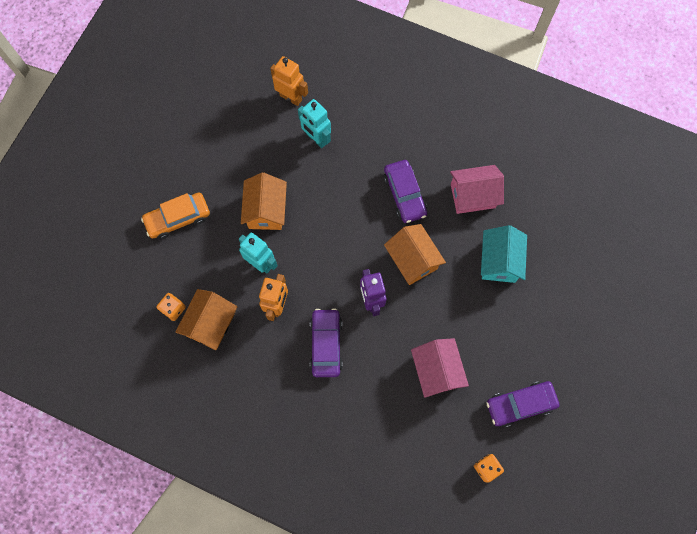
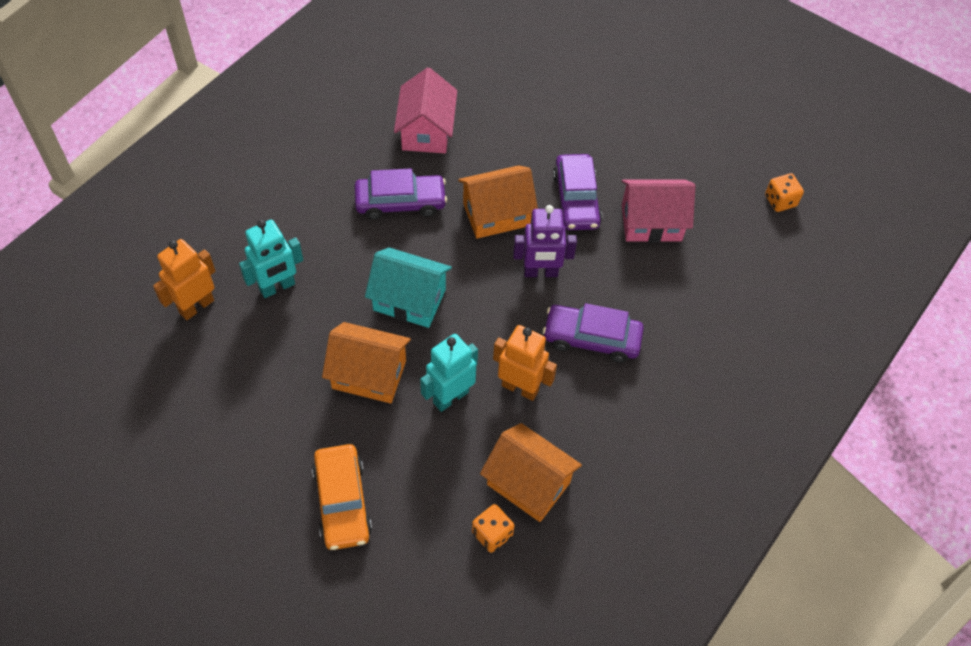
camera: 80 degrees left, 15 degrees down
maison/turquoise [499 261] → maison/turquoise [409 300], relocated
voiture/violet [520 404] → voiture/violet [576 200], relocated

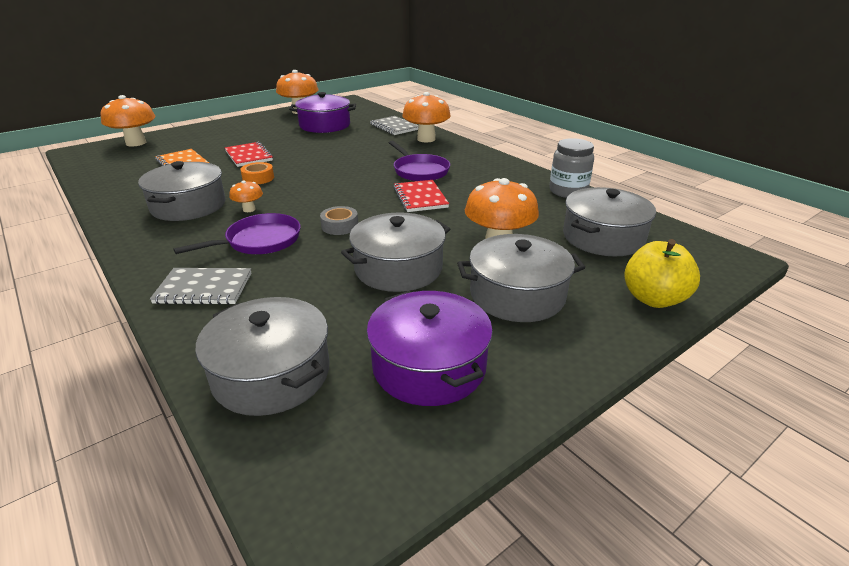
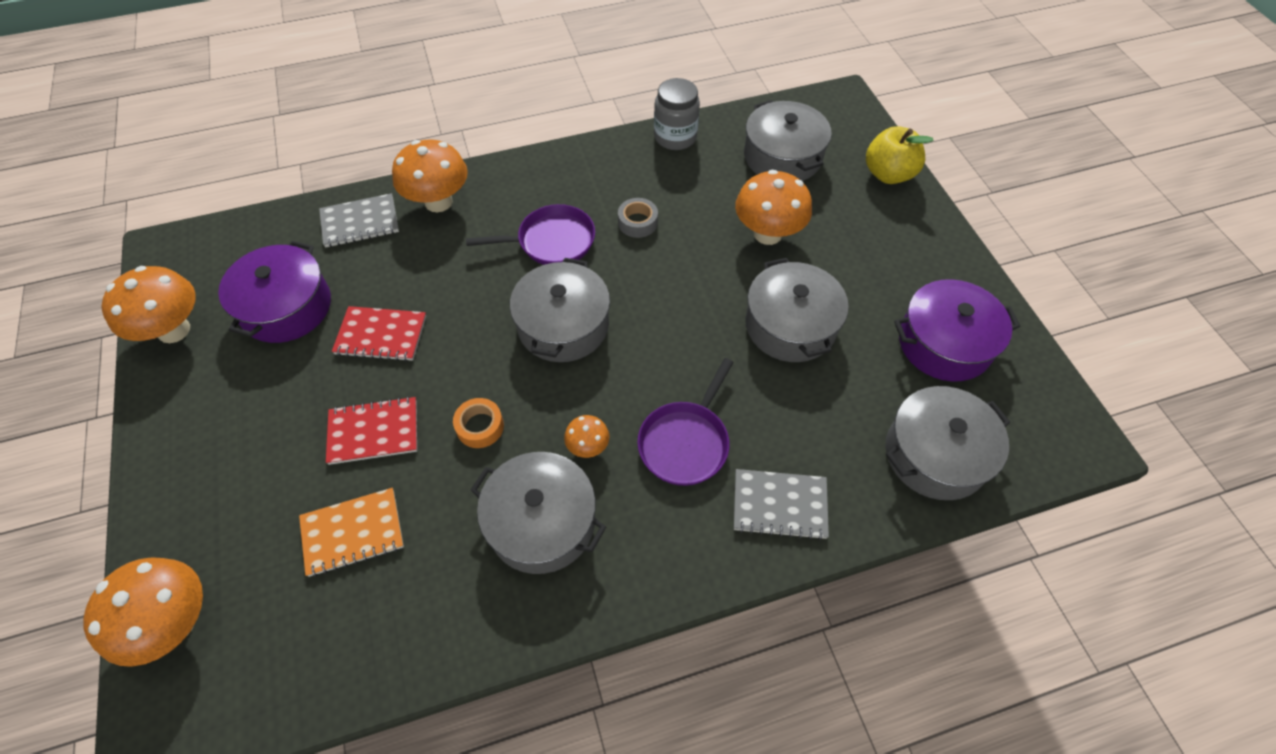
camera: 70 degrees left, 25 degrees up
carnet/gris [204 288] → carnet/gris [779 505], 75 degrees clockwise
poêle/violet [259 241] → poêle/violet [685 442], 135 degrees counterclockwise
ruban adhésif/gris [340 226] → ruban adhésif/gris [637 222], relocated
carnet/rouge [420 198] → carnet/rouge [381 335], relocated
marmite/gris [517 295] → marmite/gris [563 325], relocated

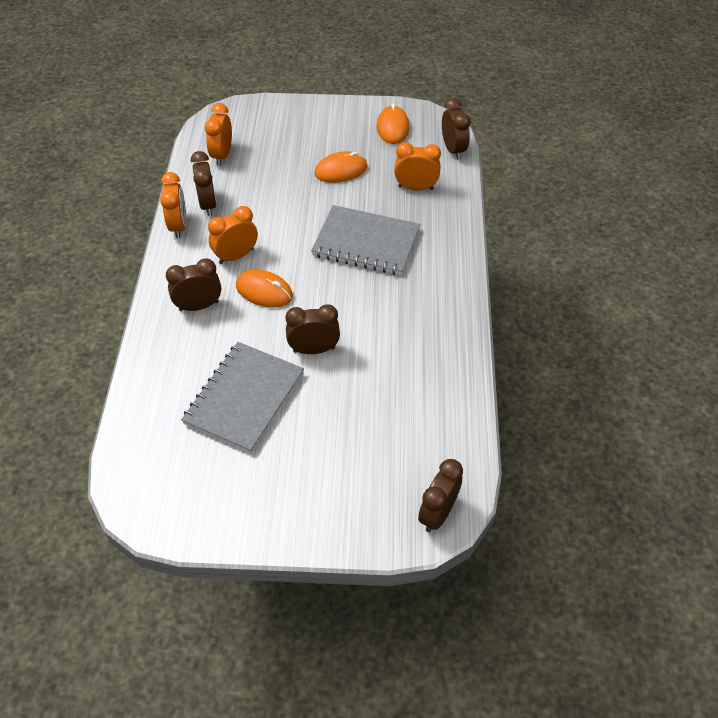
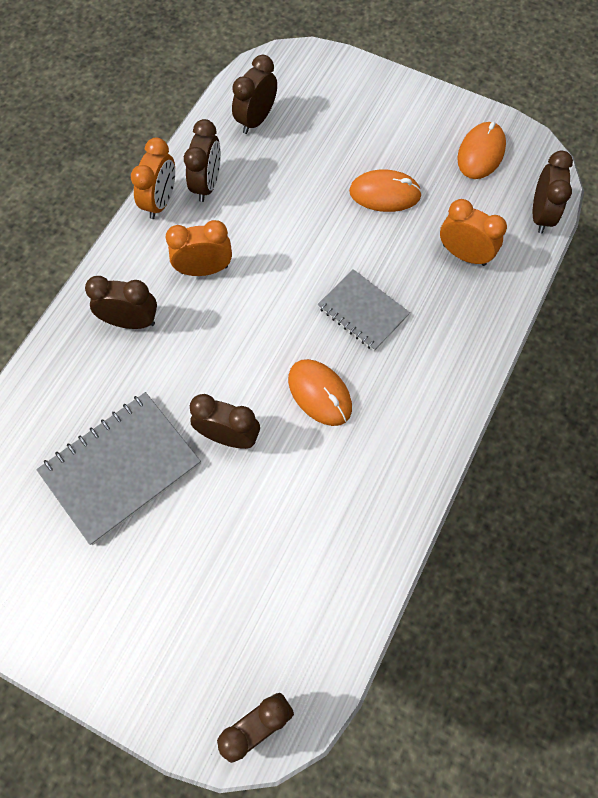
camera: 25 degrees right, 15 degrees up
réveil/orange [222 155] → réveil/marron [256 120]
souris/orange [264 291] → souris/orange [319 393], relocated
carnet/gris [366 243] → carnet/gris [362 311], x0.62

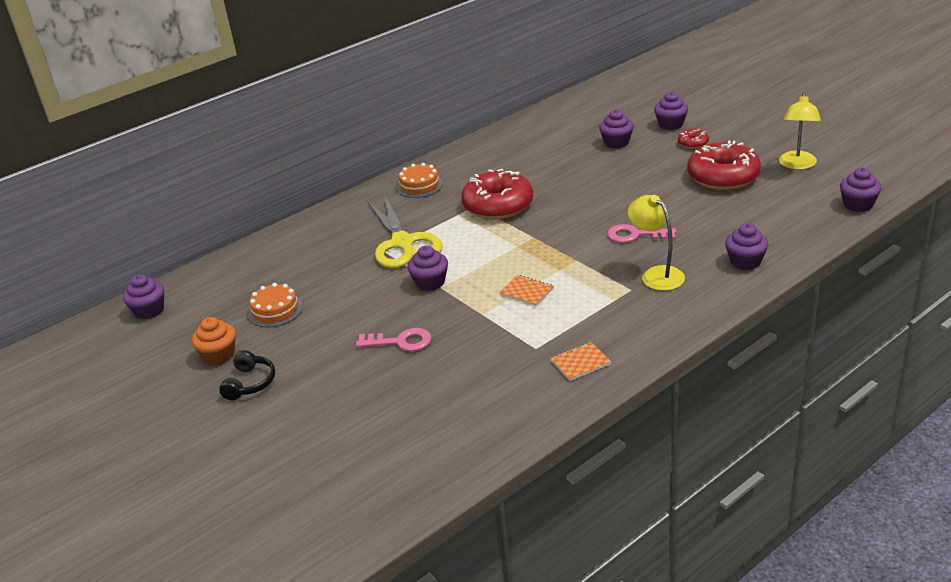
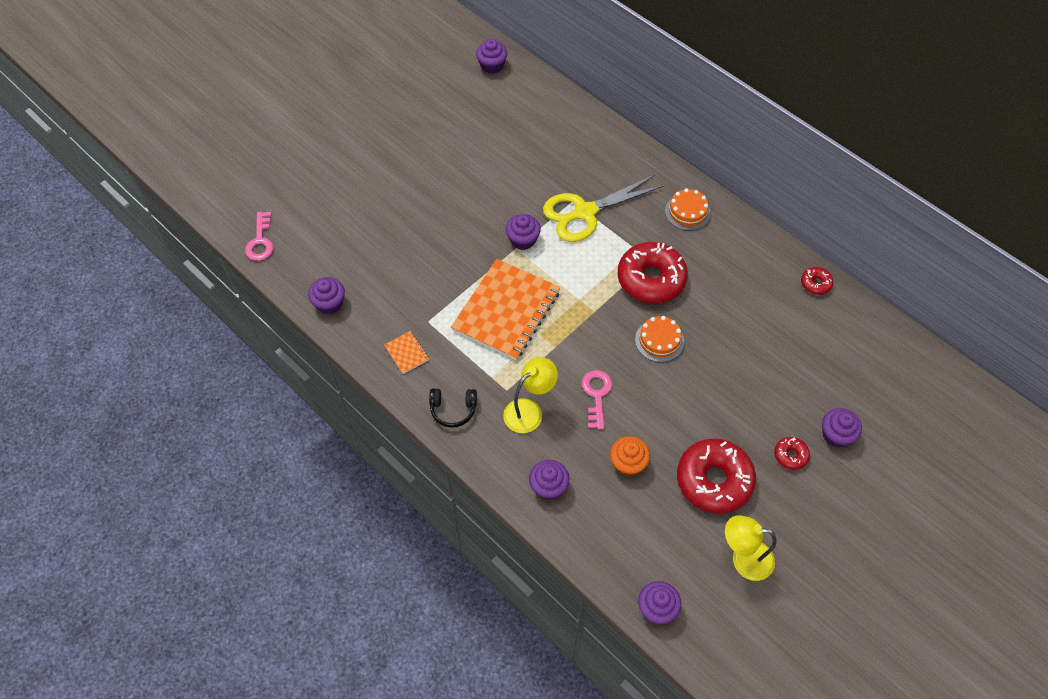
camera: 80 degrees right, 25 degrees up
muffin/orange [219 355] → muffin/orange [628 463], relocated
casque audio/noir [250 383] → casque audio/noir [453 409], relocated
gâteau/orange [275 310] → gâteau/orange [659 340], relocated
clé/rose [400 342] → clé/rose [260 241], relocated
carnet/orange [526 292] → carnet/orange [506 311], x2.47
muffin/violet [616 142] → muffin/violet [329 303], relocated
- → beignet/rouge [815 283]

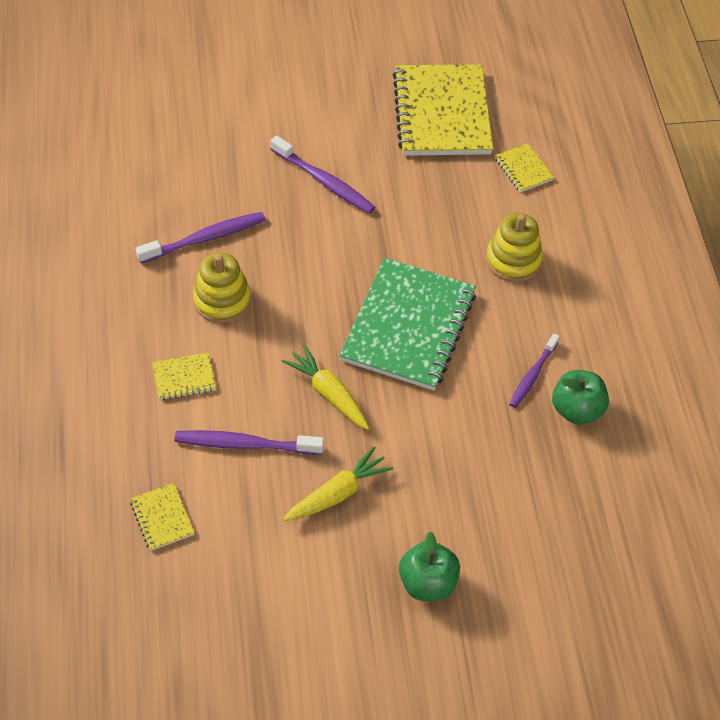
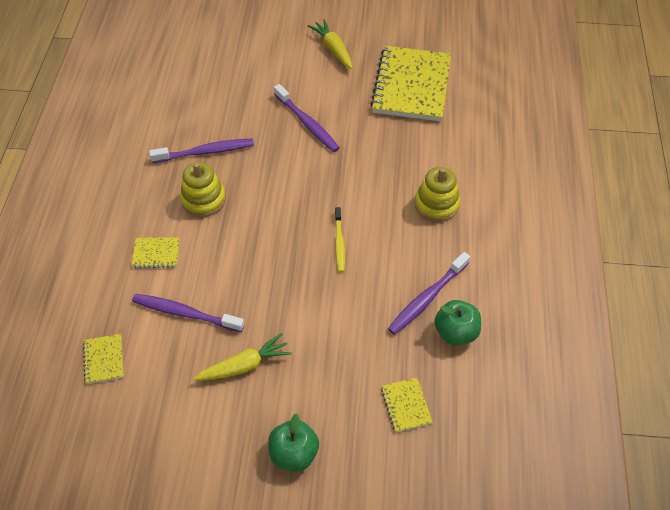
camera: 15 degrees right, 0 degrees up
carotte/jaune [329 393] → carotte/jaune [333 49], relocated
carnet/vert [409 327] → brosse à dents/jaune [339 243]
carnet/jaune [523 169] → carnet/jaune [406 405], relocated
brosse à dents/violet [532 375] → brosse à dents/violet [427 298], x1.51

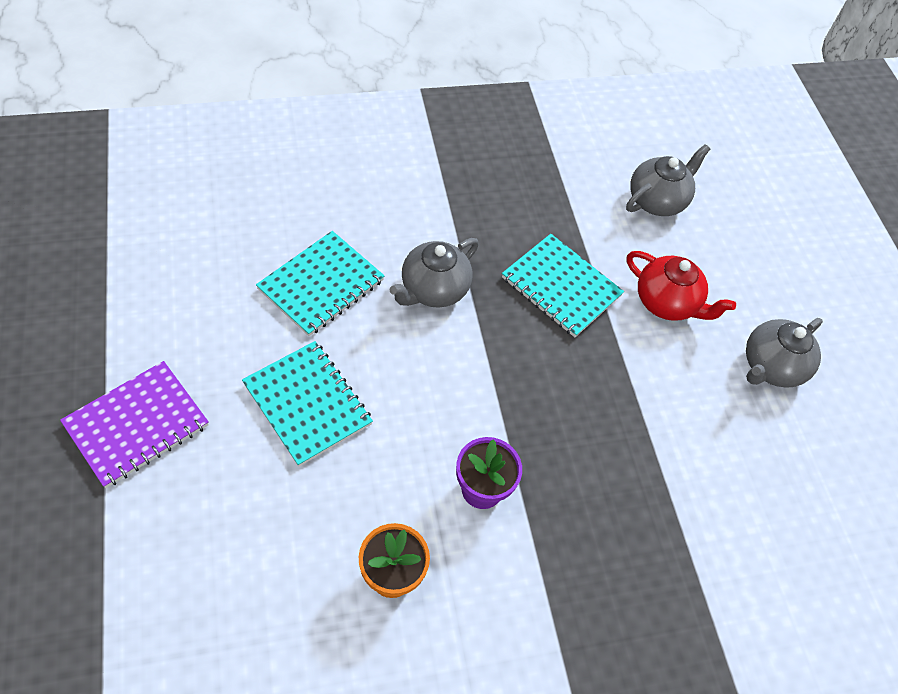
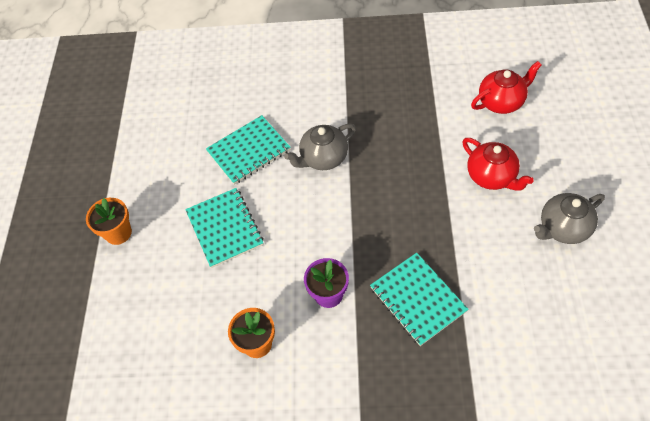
camera: 25 degrees right, 0 degrees up
carnet/violet [137 425] → pot de fleurs/orange [118 233]
carnet/turquoise [561 287] → carnet/turquoise [417 299], relocated
théière/gris [657 200] → théière/rouge [501 102]

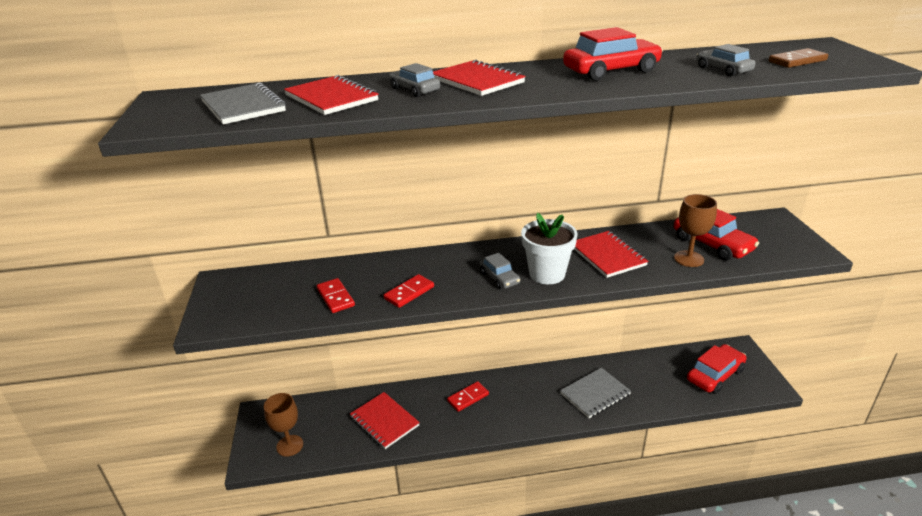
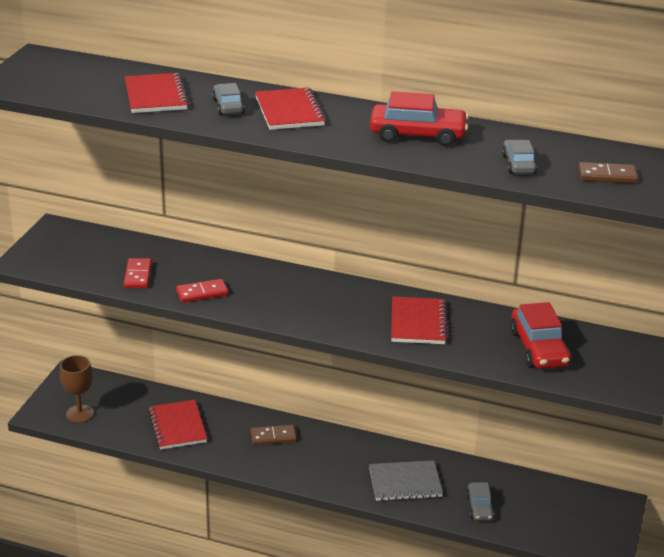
camera: 25 degrees right, 0 degrees up
carnet/gris [243 106] → -
domino/rouge [468 398] → domino/marron [273 437]
voiture/gris [499 278] → voiture/gris [479 507], relocated
pot de fleurs/blanc [547 274] → -
verre à pied/marron [689 259] → -
voiture/rouge [715 375] → -

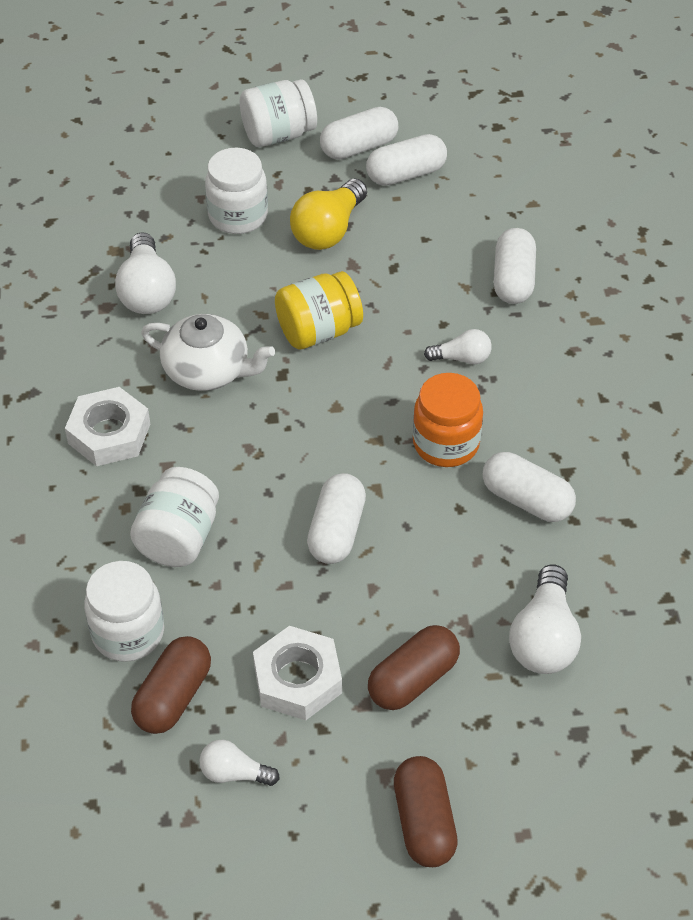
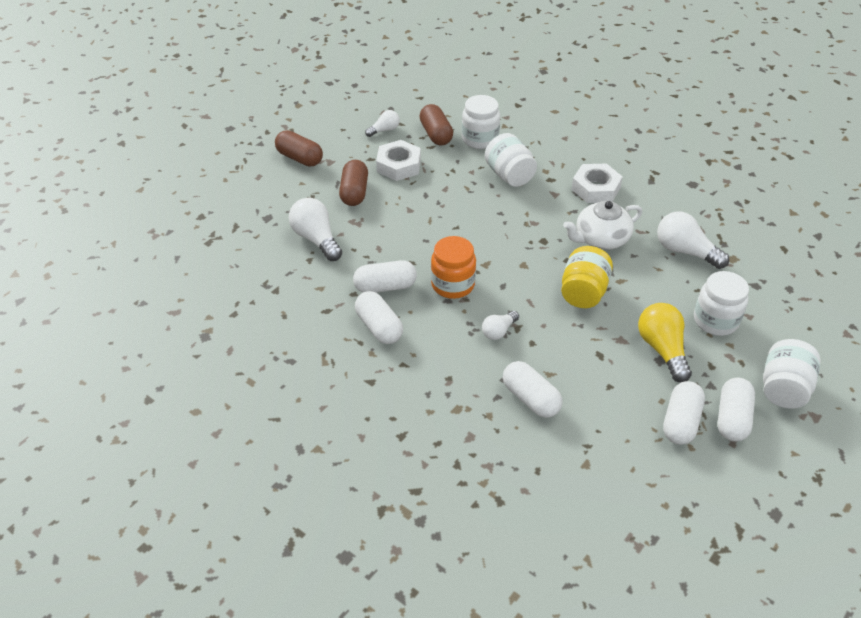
camera: 135 degrees right, 5 degrees down
gélule/blanc [336 531] → gélule/blanc [379 327], relocated

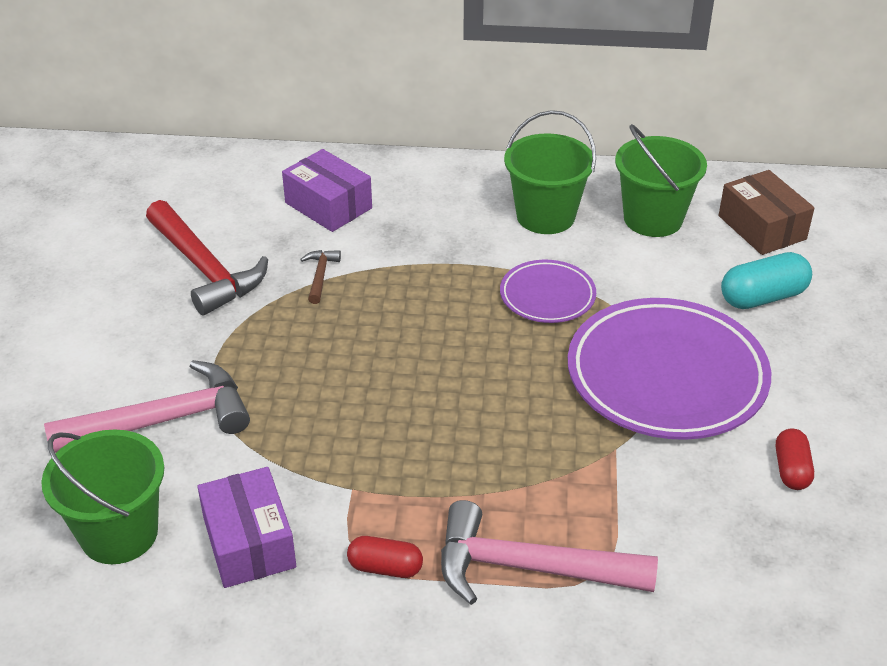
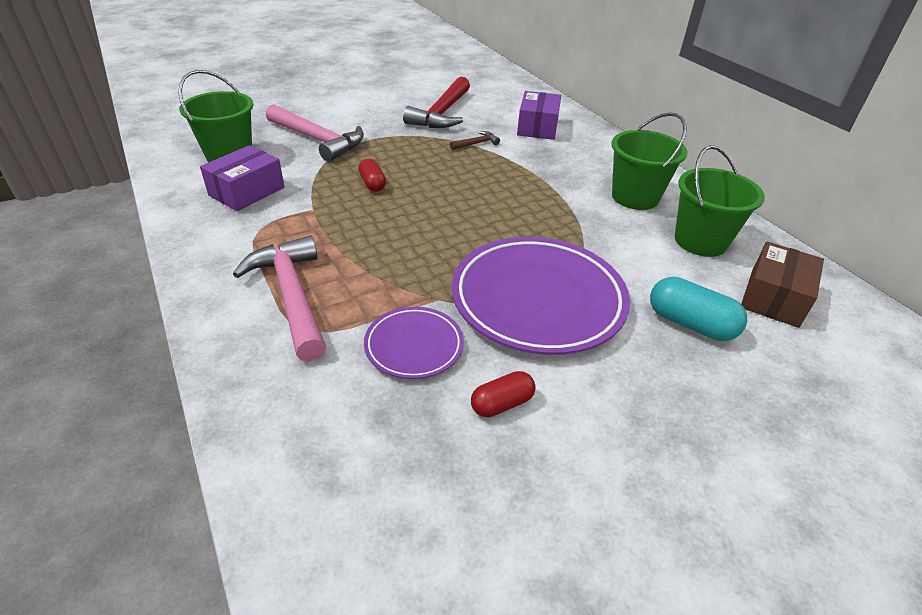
camera: 55 degrees right, 0 degrees up
gélule/rouge [385 567] → gélule/rouge [372 184], relocated
assiette/violet [547 296] → assiette/violet [414 346], relocated

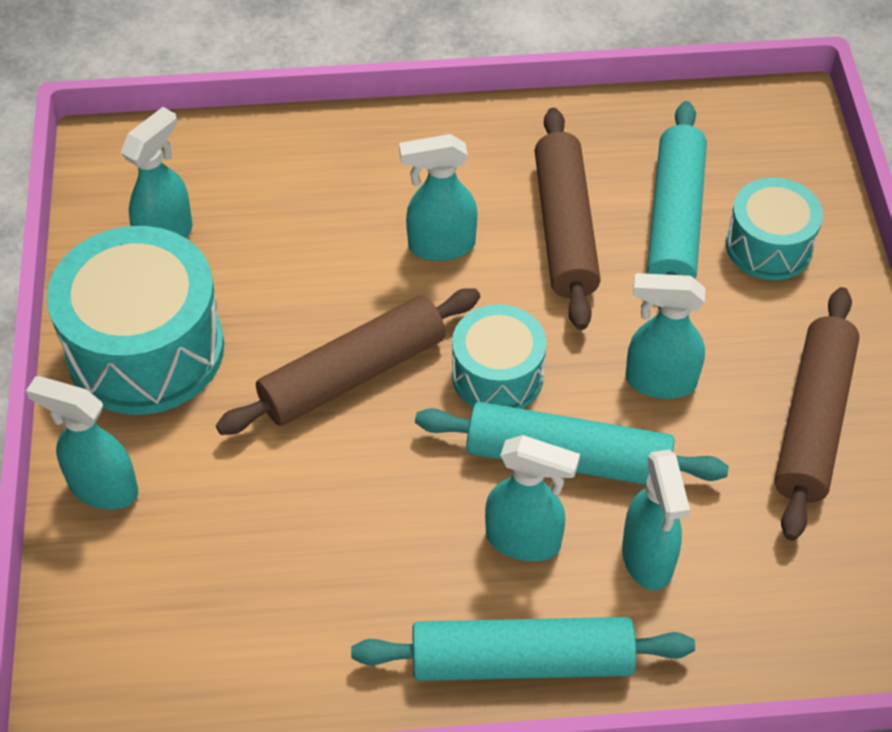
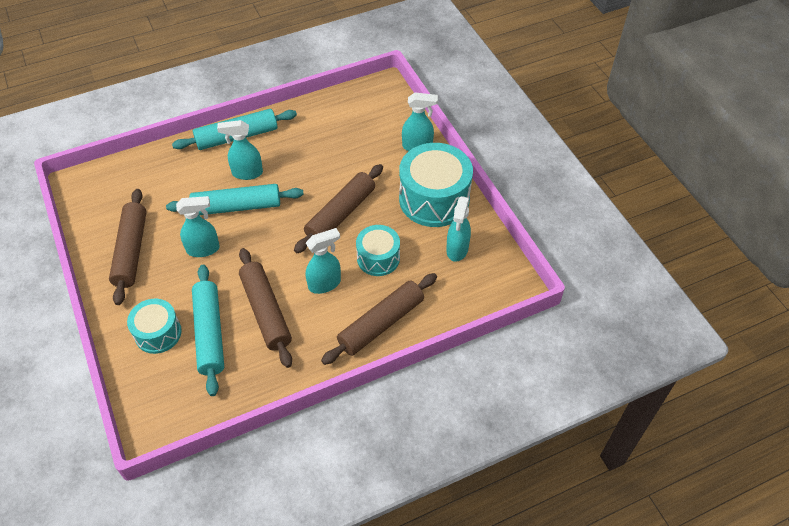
camera: 160 degrees right, 0 degrees up
tambour/turquoise [497 376] → tambour/turquoise [378 258], relocated
vaporisateur/turquoise [648 559] → -
- → rouleau à pâtisserie/marron [381 324]

